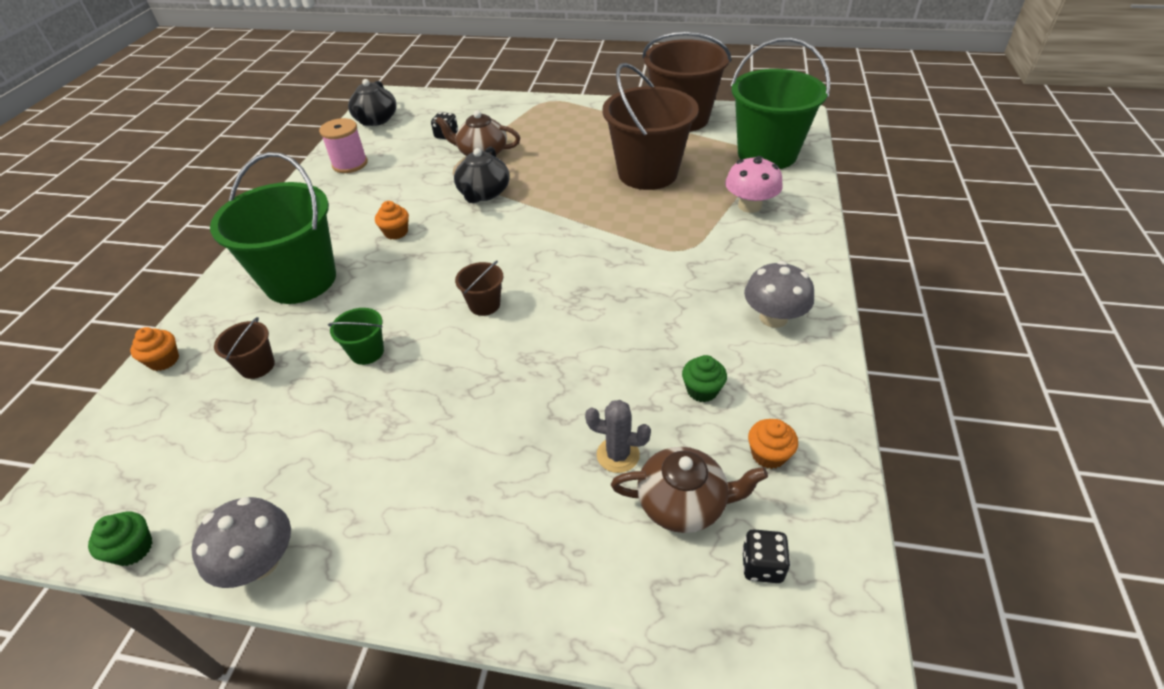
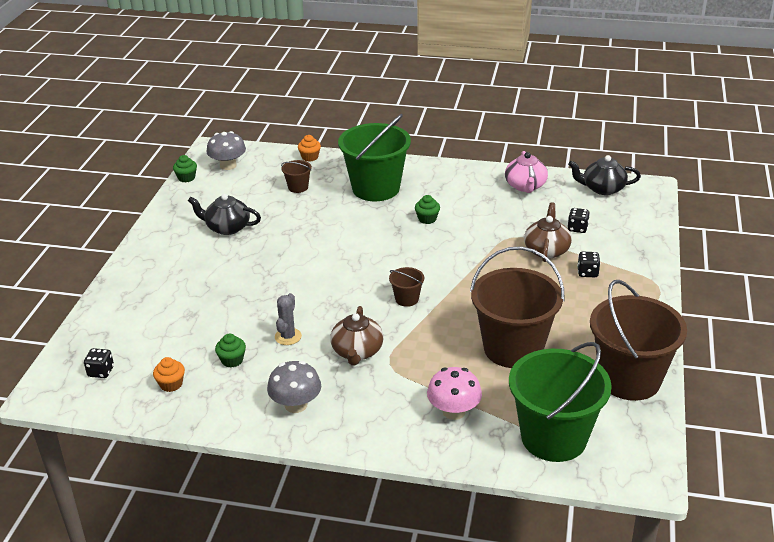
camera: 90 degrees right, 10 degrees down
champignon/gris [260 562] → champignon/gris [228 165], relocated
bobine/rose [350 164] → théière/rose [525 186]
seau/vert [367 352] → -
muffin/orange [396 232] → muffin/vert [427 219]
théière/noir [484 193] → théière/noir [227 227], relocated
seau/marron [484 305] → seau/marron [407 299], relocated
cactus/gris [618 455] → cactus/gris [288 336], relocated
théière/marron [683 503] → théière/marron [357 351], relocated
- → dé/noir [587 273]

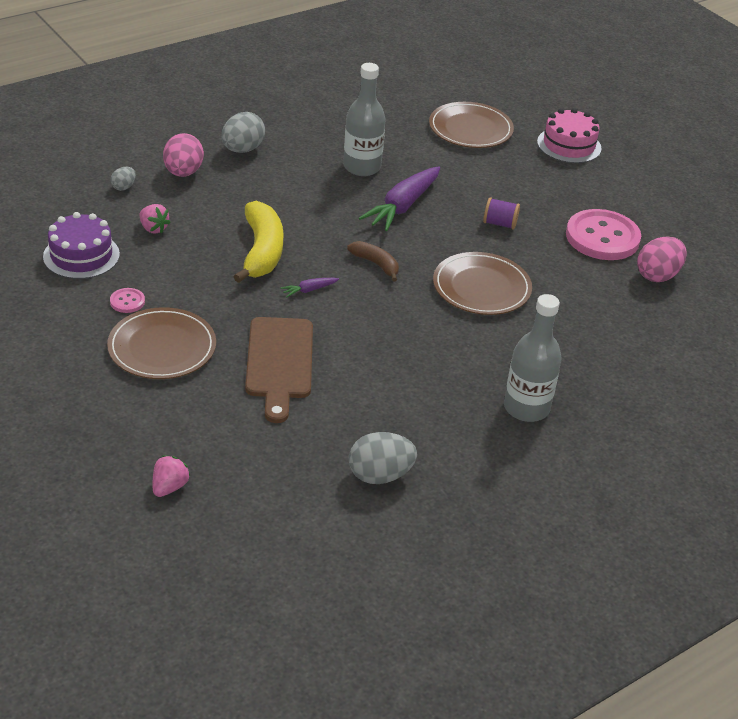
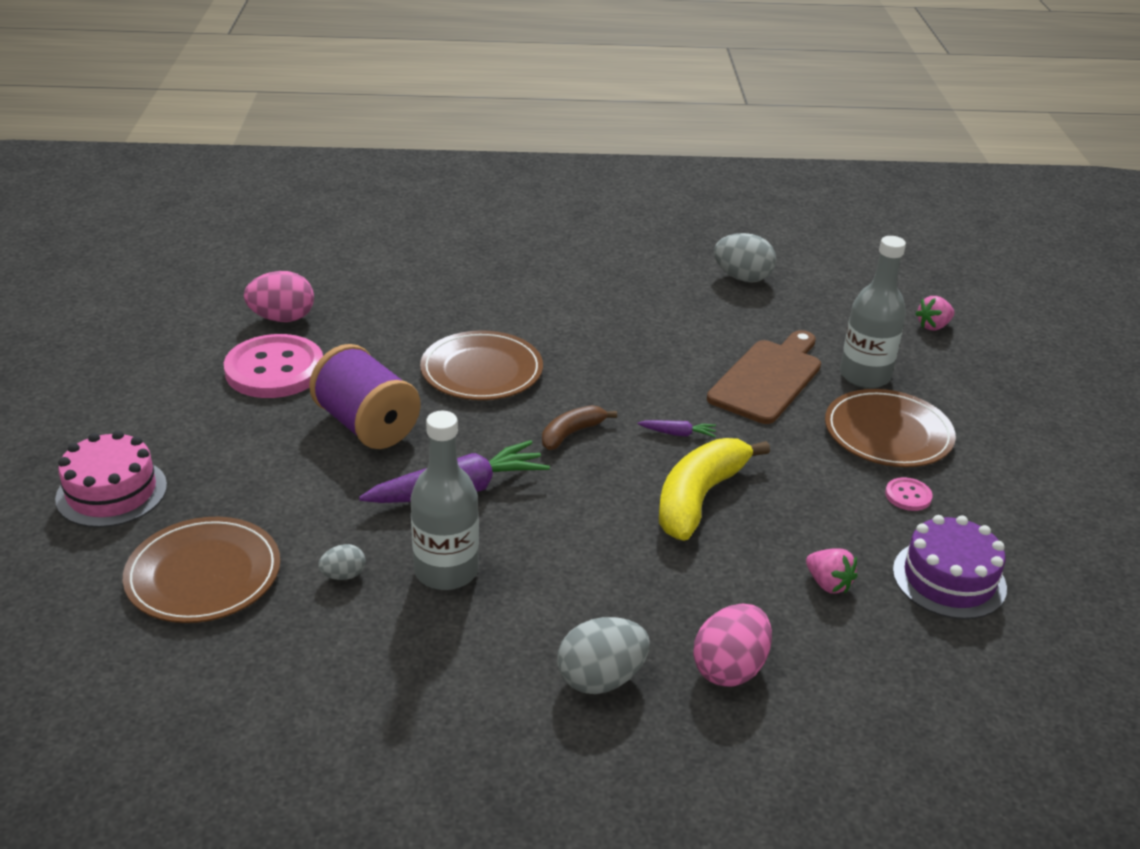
camera: 145 degrees left, 5 degrees down
œuf/gris [124 187] → œuf/gris [343 575], relocated
fraise/rose [153 228] → fraise/rose [828 584], 150 degrees clockwise
banane/marron [376 264] → banane/marron [571 433], 60 degrees clockwise
bobine/violet [499 224] → bobine/violet [367 425], x2.01
bouteille/gris [526 408] → bouteille/gris [865 376], relocated

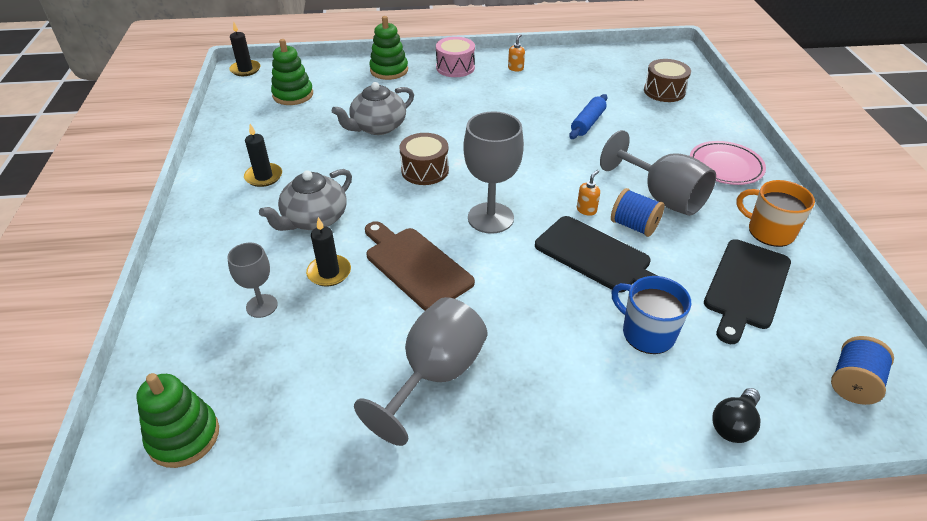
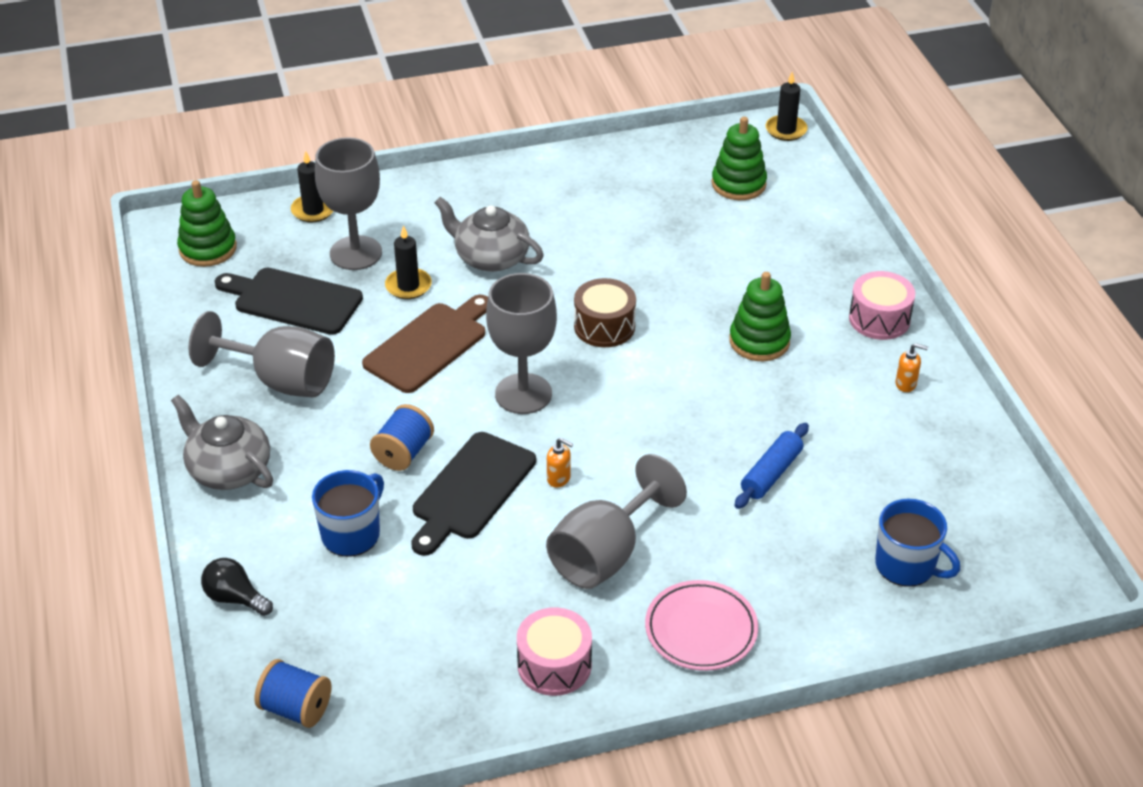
camera: 80 degrees right, 0 degrees up
verre à pied/gris [262 306] → verre à pied/gris [356 253], x1.72
bougie/noir [263 177] → bougie/noir [313 210], relocated
théière/gris [377 127] → théière/gris [228 469], relocated
jouet à empiler/vert [389 70] → jouet à empiler/vert [759 341], relocated
rouleau à pâtisserie/bleu [587 123] → rouleau à pâtisserie/bleu [771 473], 75 degrees counterclockwise
bobine/bleu [634 226] → bobine/bleu [403 453], relocated
tambour/marron [664 91] → tasse/bleu [906 566]
planche à découper/noir [746 287] → planche à découper/noir [293 300], relocated
tasse/orange [769 231] → tambour/rose [554 665]

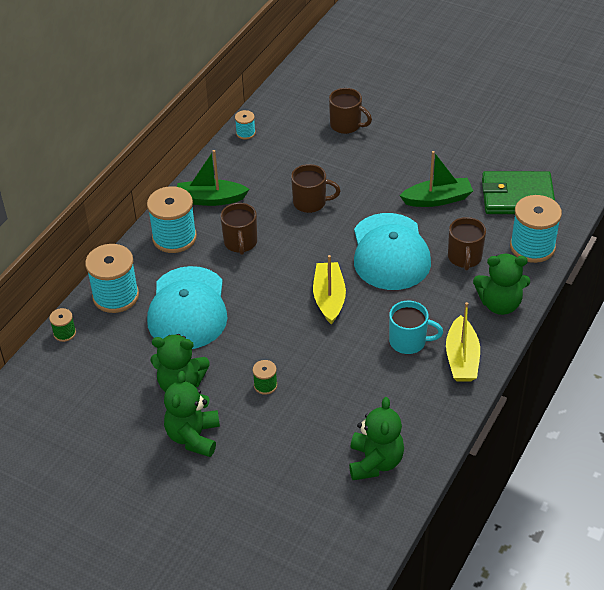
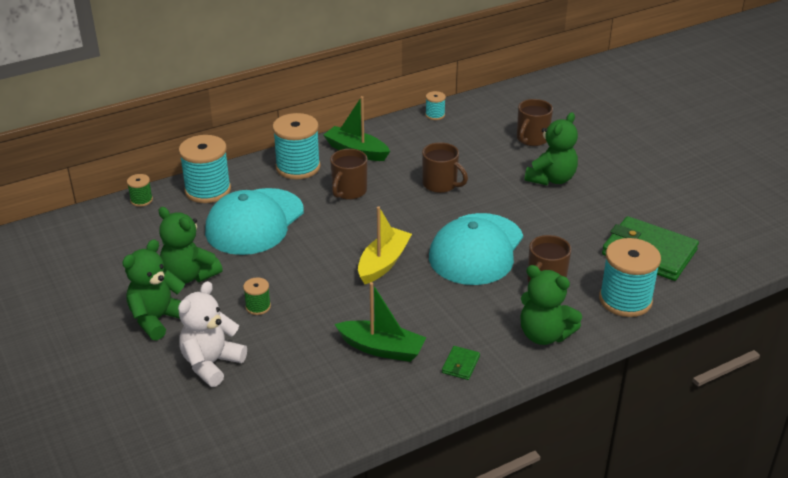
camera: 30 degrees right, 10 degrees down
tasse/marron [346 125] → tasse/marron [532 139], 60 degrees clockwise
ours en peluche/vert [375 462] → ours en peluche/vert [551 179], relocated
tasse/turquoise [409 341] → -
bateau/vert [437 199] → bateau/vert [382 348], relocated
bateau/jaune [462 358] → portefeuille/vert [460 365]
- → ours en peluche/blanc [211 364]

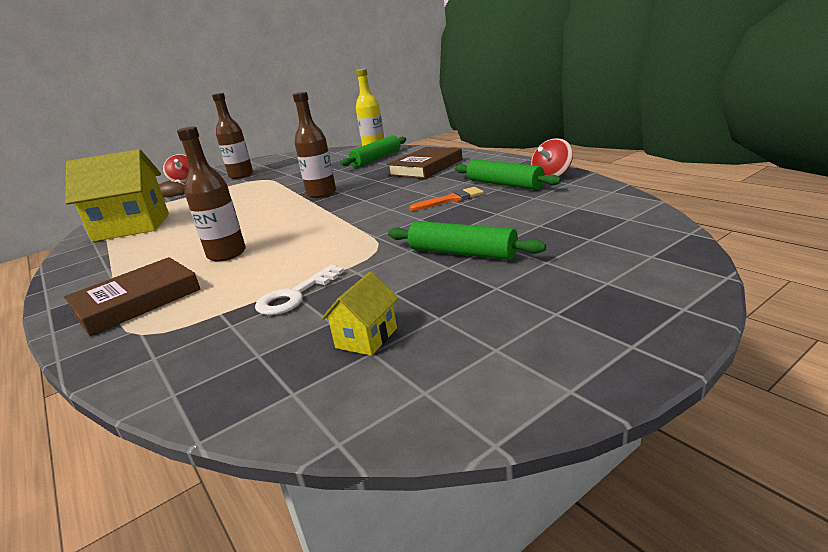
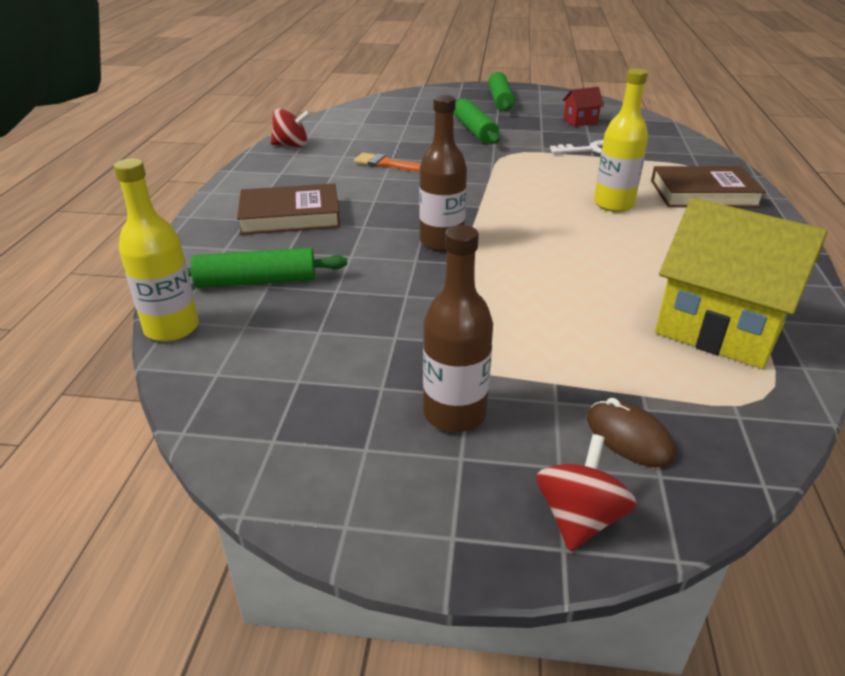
camera: 140 degrees left, 10 degrees up
bouteille/marron [227 254] → bouteille/jaune [613 204]
maison/jaune [366 338] → maison/rouge [580 121]
rouleau à pâtisserie/vert [504 184] → rouleau à pâtisserie/vert [500 100], relocated

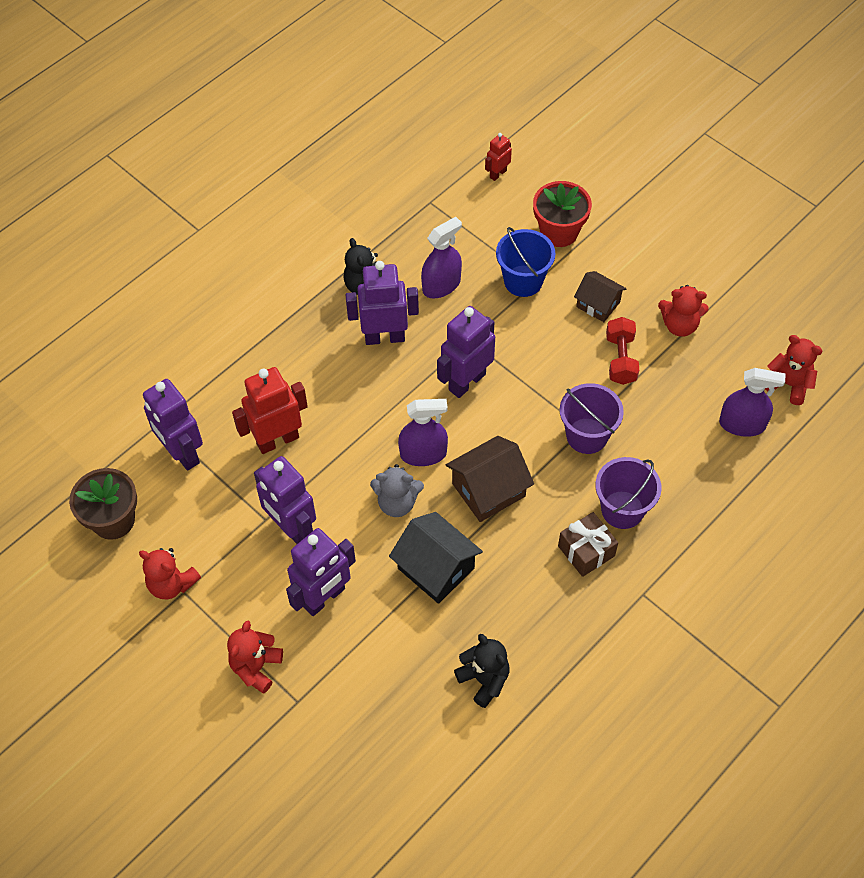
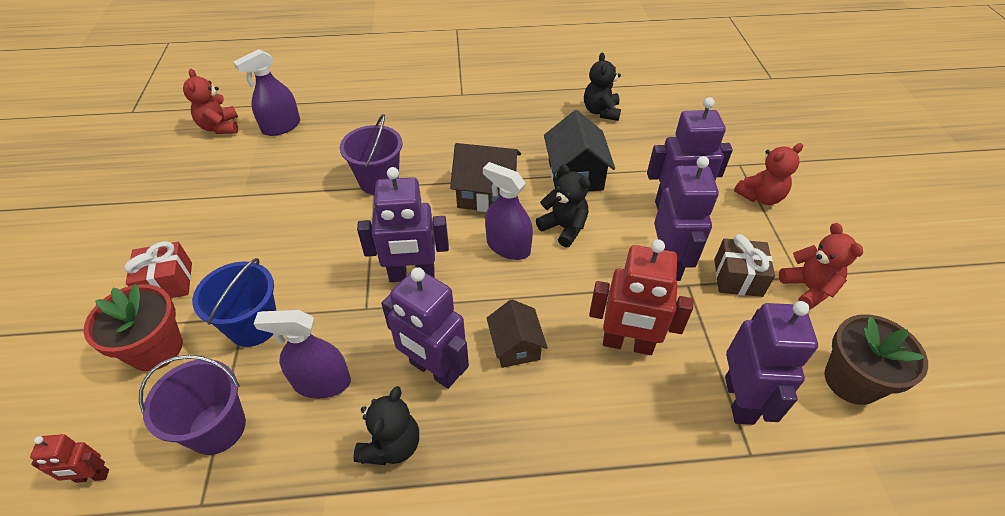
camera: 140 degrees left, 10 degrees down
ours en peluche/gris [397 503] → ours en peluche/noir [564 228]
cadeau/marron [586 551] → cadeau/marron [737 278], relocated
maison/marron [598 304] → maison/marron [516 346], relocated
seau/violet [622 509] → seau/violet [217 428], relocated
haltère/rouge [620 359] → -
ours en peluche/rouge [679 325] → -
vaporisateur/violet [742 424] → vaporisateur/violet [281 127], 90 degrees counterclockwise
- → cadeau/rouge [168 282]

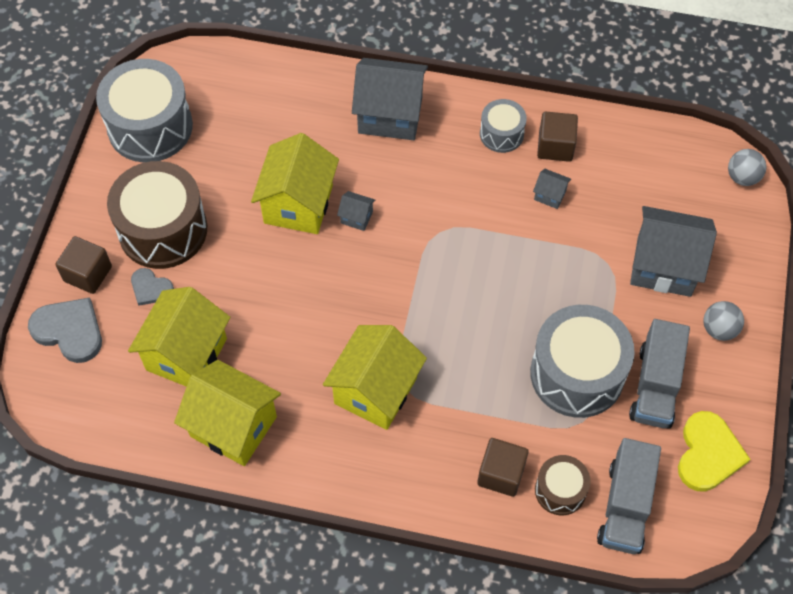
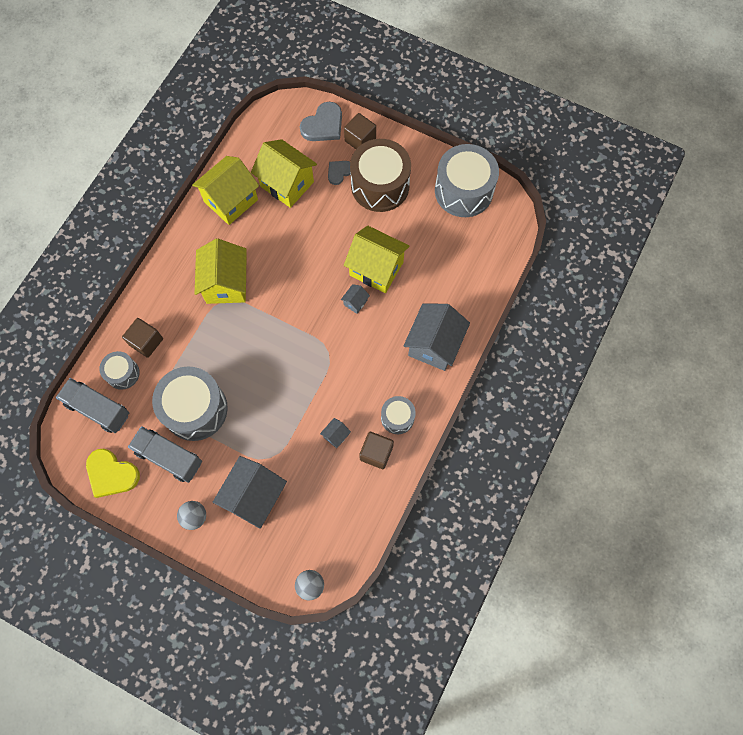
camera: 105 degrees right, 10 degrees up
maison/jaune [375 391] → maison/jaune [226 284], 45 degrees clockwise
tambour/marron [560 490] → tambour/gris [123 373]

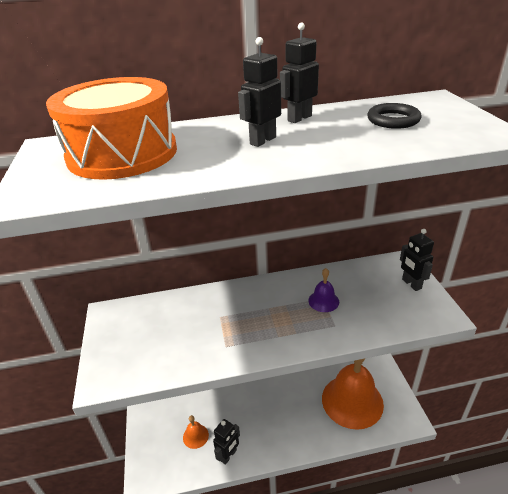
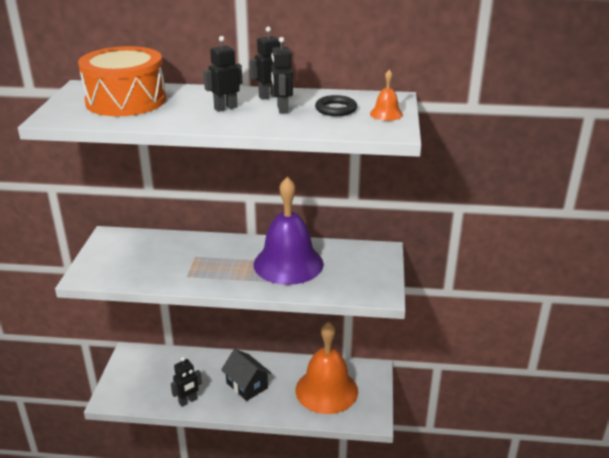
camera: 15 degrees right, 5 degrees down
cloche/orange [195 436] → cloche/orange [386 114], relocated
cloche/violet [323 301] → cloche/violet [288 263], x2.47
robot/noir [411 284] → robot/noir [282 109], relocated
- → maison/noir [247 385]

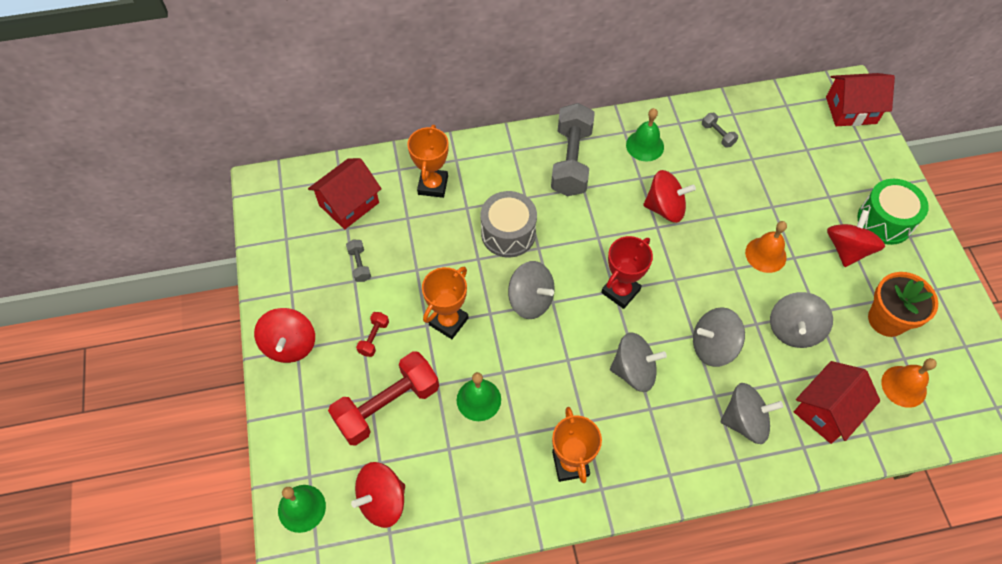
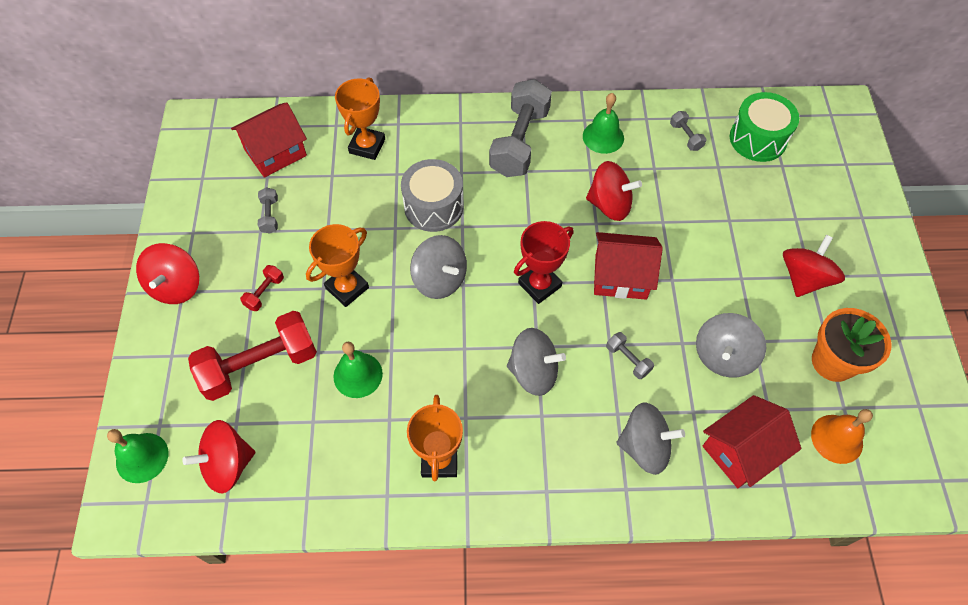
camera: 10 degrees right, 0 degrees up
toupie/gris [713 346] → haltère/gris [628 359]
cloche/orange [765 254] → -
maison/rouge [851 110] → maison/rouge [620 277], relocated
tambour/vert [885 221] → tambour/vert [757 139], relocated

